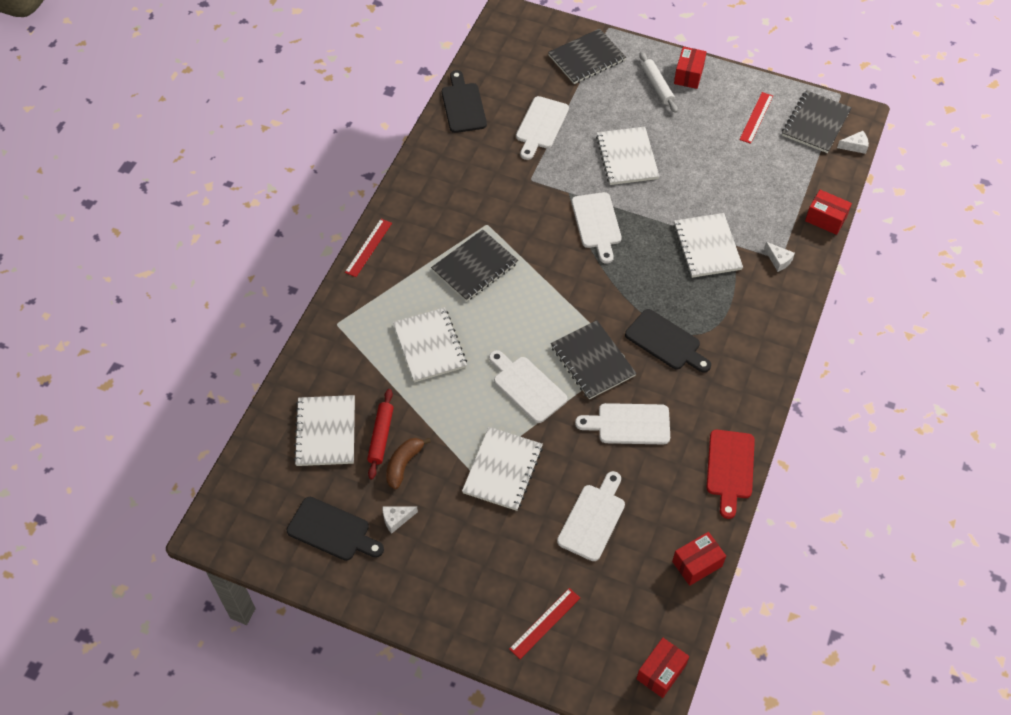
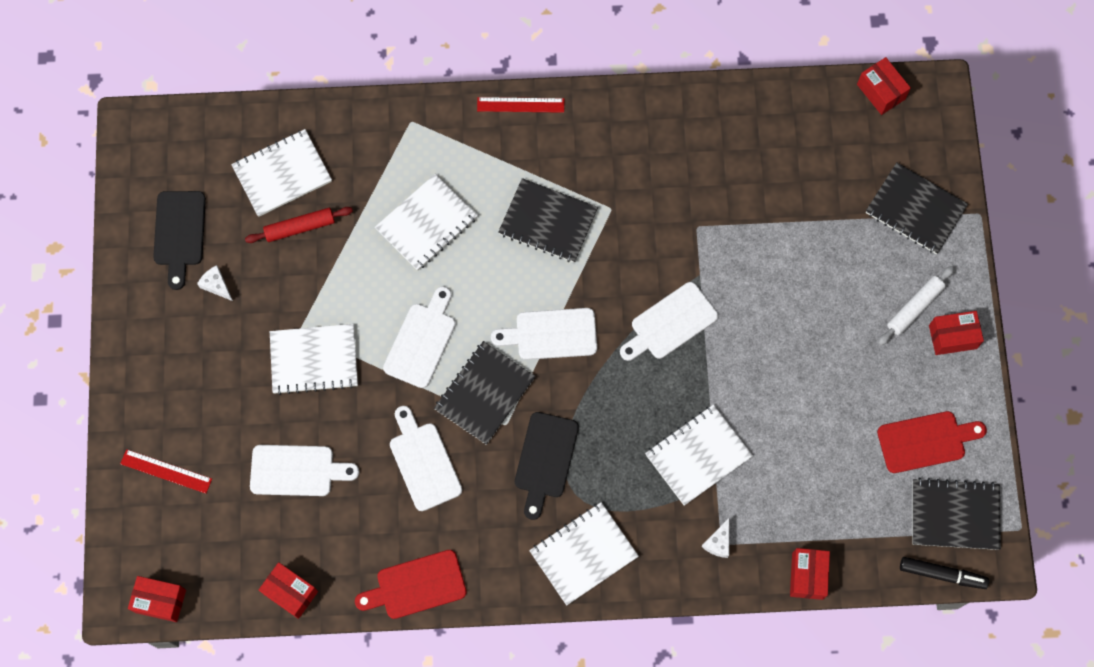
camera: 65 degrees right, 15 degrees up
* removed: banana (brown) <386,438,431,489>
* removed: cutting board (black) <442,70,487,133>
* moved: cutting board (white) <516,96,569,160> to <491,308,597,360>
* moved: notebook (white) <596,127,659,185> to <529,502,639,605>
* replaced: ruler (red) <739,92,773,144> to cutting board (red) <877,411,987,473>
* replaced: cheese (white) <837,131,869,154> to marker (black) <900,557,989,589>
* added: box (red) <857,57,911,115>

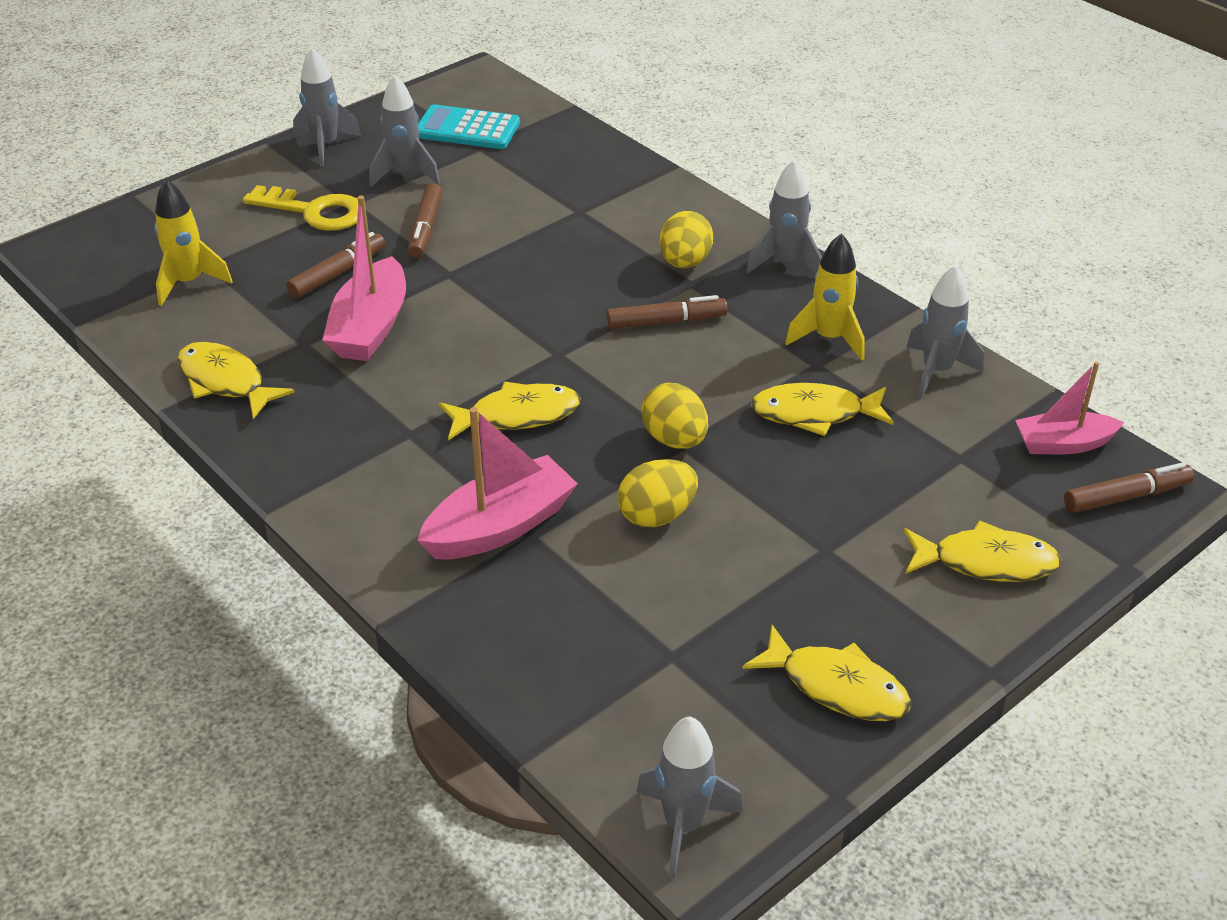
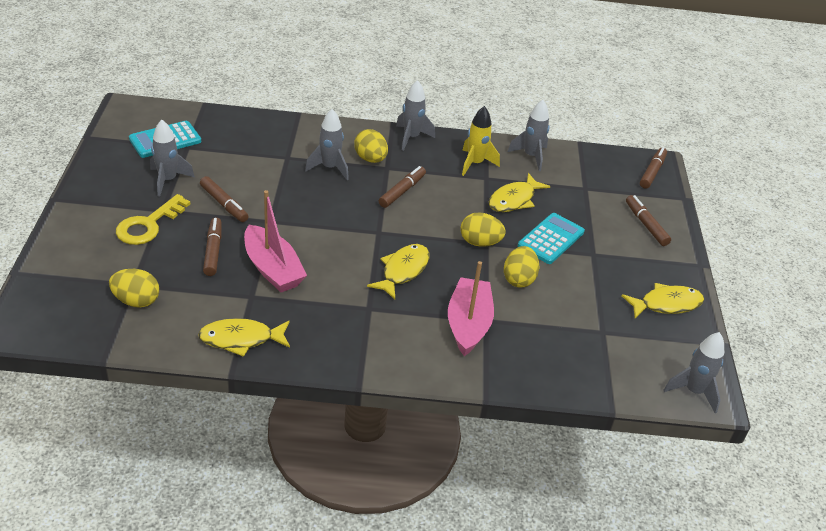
camera: 50 degrees left, 0 degrees up
* replaced: rocket (yellow) <154,179,233,306> to egg (yellow) <109,269,159,308>
* turned: key (yellow) <243,185,359,231> = <116,194,190,245> 150 degrees clockwise
* moved: rocket (grey) <293,48,362,167> to <305,109,349,180>
* replaced: fish (yellow) <903,520,1062,582> to marker (brown) <626,195,671,246>
* removed: boat (pink) <1015,362,1125,454>
* added: calculator (turquoise) <518,213,585,264>

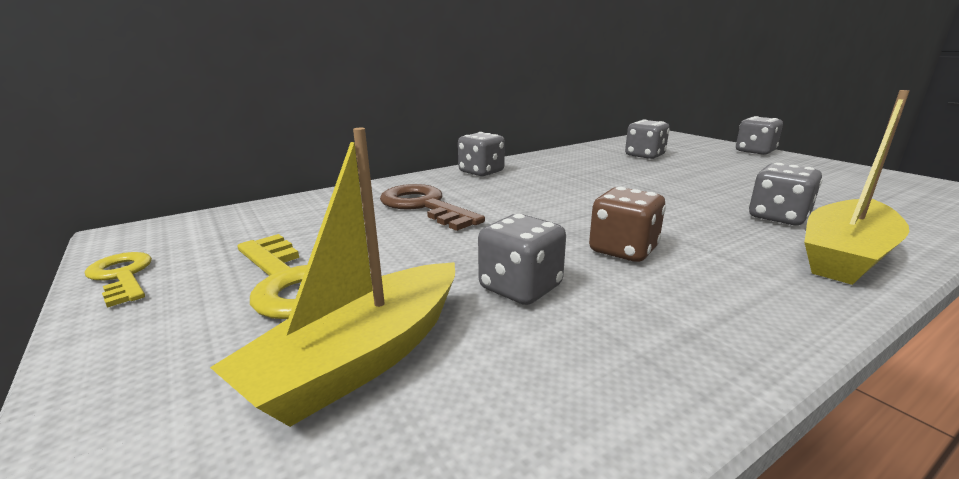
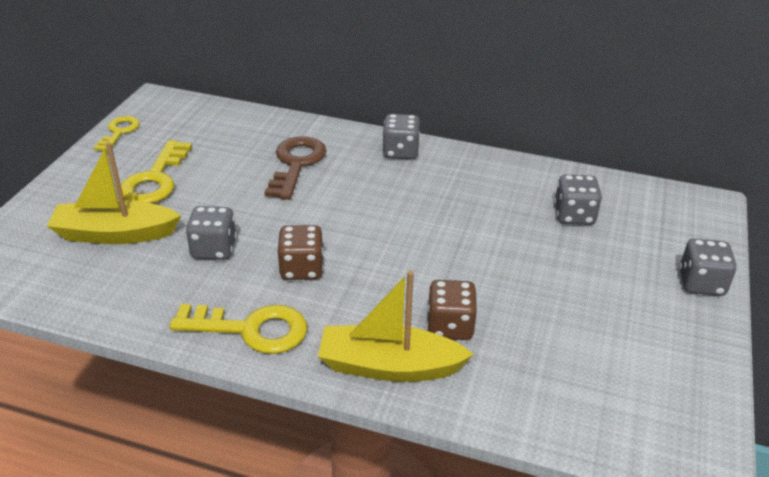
camera: 50 degrees right, 15 degrees up
* recoloured: dice (grey) <749,163,822,225> to dice (brown) <427,280,477,340>
* added: key (yellow) <170,304,307,354>

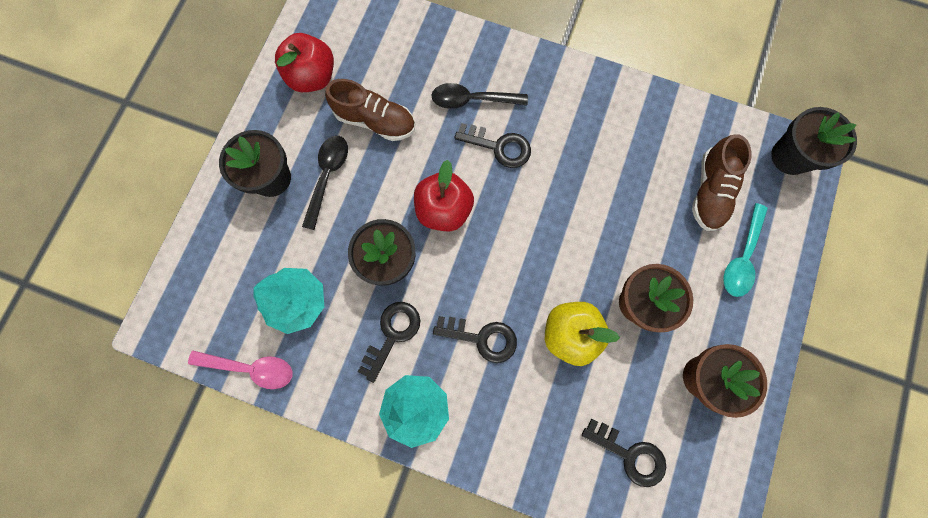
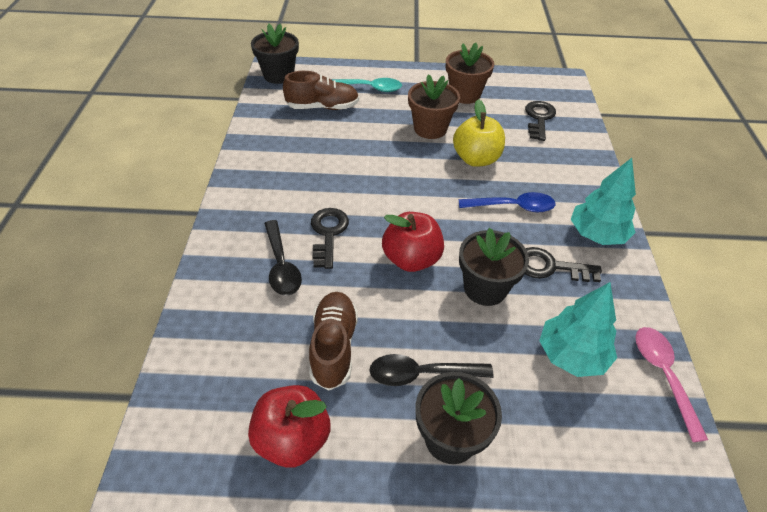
camera: 110 degrees left, 30 degrees down
* replaced: key (black) <433,316,517,363> to spoon (blue) <459,192,556,213>

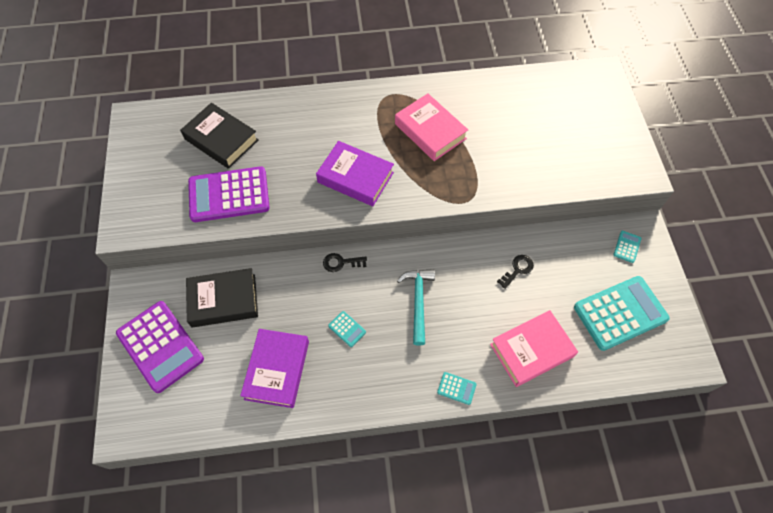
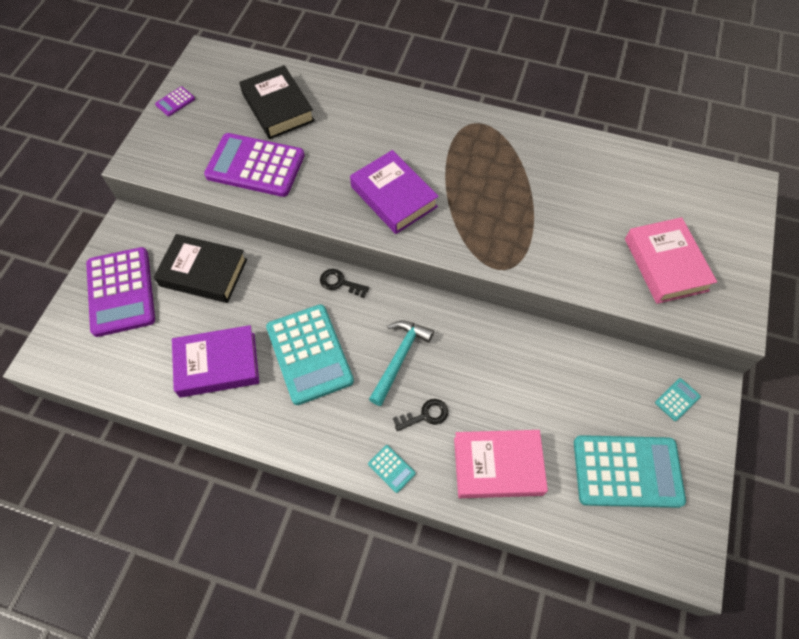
camera: 25 degrees right, 0 degrees up
* turned: book (purple) <240,329,309,408> = <172,325,259,398> 45 degrees clockwise
* resized: calculator (turquoise) <328,311,366,347> = <266,304,354,405> x2.43
* moved: book (pink) <395,93,468,161> to <625,217,717,304>
* moved: key (black) <497,255,534,289> to <393,399,448,431>
* added: calculator (purple) <155,86,195,116>

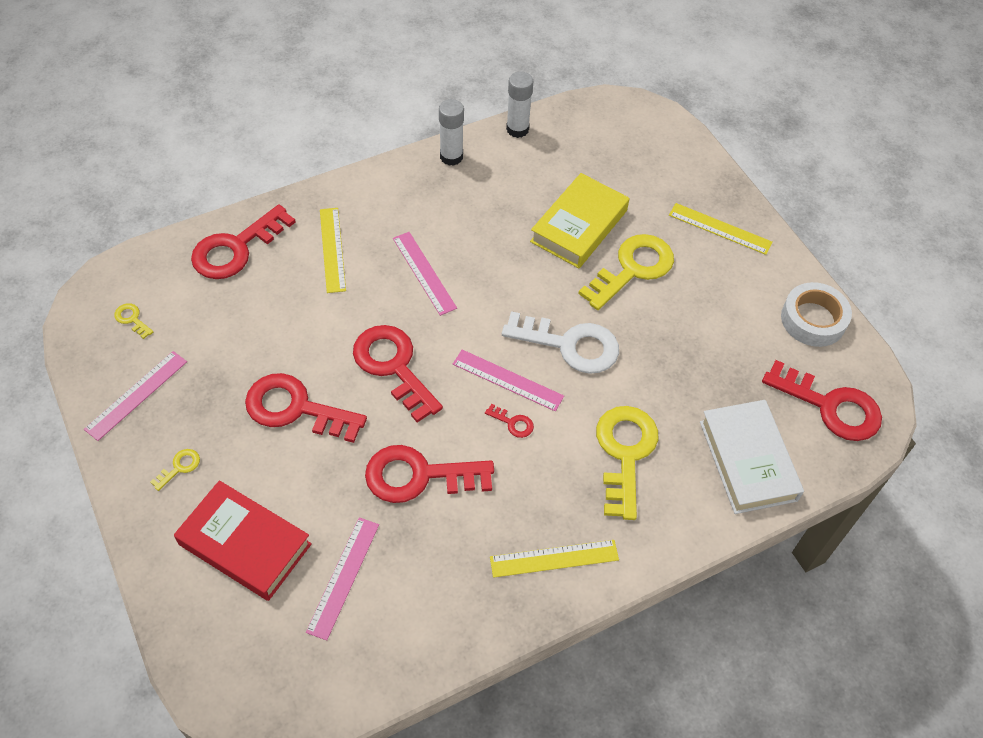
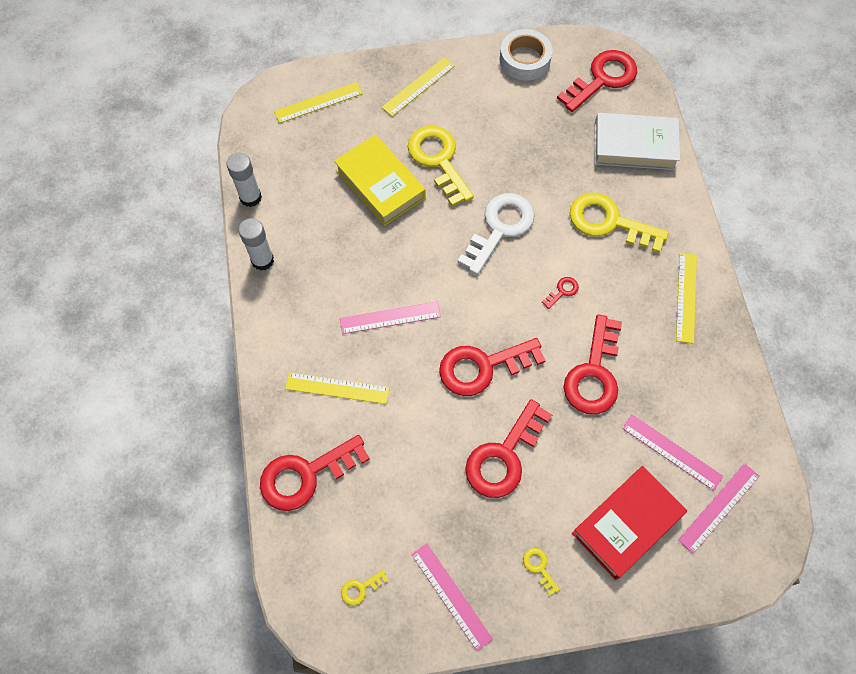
camera: 70 degrees left, 10 degrees up
* turned: key (red) <191,204,296,279> = <260,435,370,511> 90 degrees clockwise
* moved: ruler (pink) <453,350,564,412> to <678,463,760,554>
* added: ruler (yellow) <274,82,363,123>

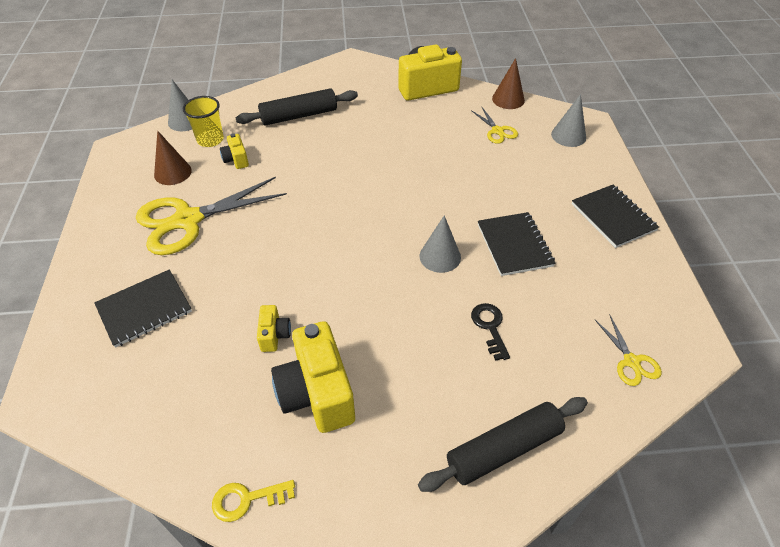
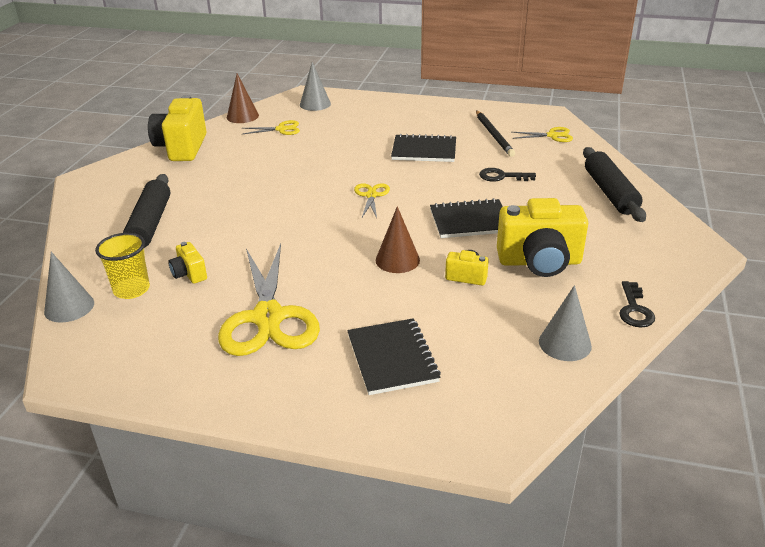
camera: 70 degrees left, 15 degrees down
* moved: cone (brown) <154,131,192,185> to <376,206,420,273>
* recoloured: key (yellow) <212,480,295,522> to key (black) <619,281,655,327>
* turned: camera (yellow) <220,133,249,169> = <168,242,207,284> 60 degrees clockwise
* moved: cone (grey) <420,215,461,273> to <539,285,592,361>
* moved: notebook (black) <572,185,659,248> to <430,198,503,238>
* added: scissors (yellow) <354,183,390,218>
* added: pencil (black) <476,110,515,157>

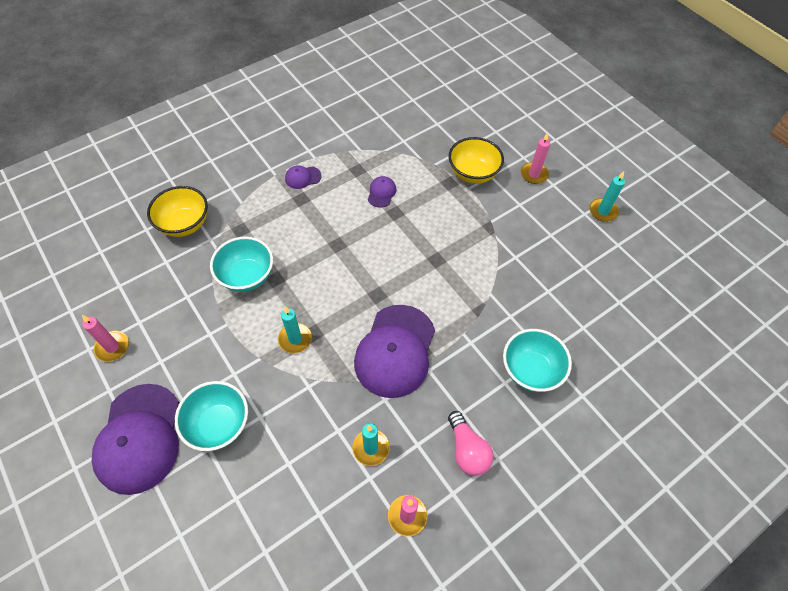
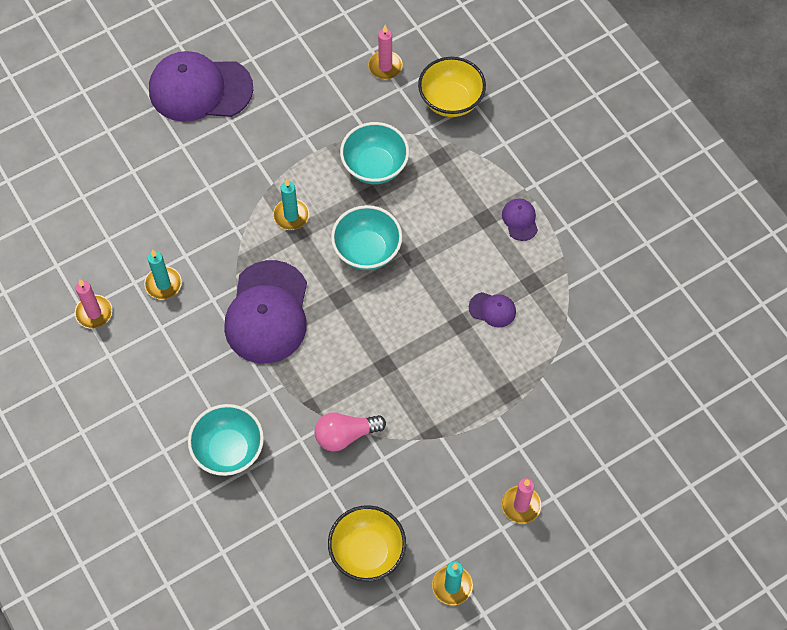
camera: 95 degrees right, 5 degrees up
* moved: candle (pink) <82,315,129,362> to <368,25,403,79>
* moved: bowl (turquoise) <175,381,248,451> to <331,205,402,270>
* turned: cap (purple) <354,305,435,398> = <224,260,307,363> 105 degrees counterclockwise
* moved: light bulb (pink) <448,411,494,476> to <314,412,386,451>
* moved: bowl (yellow) <449,137,504,184> to <328,505,406,582>

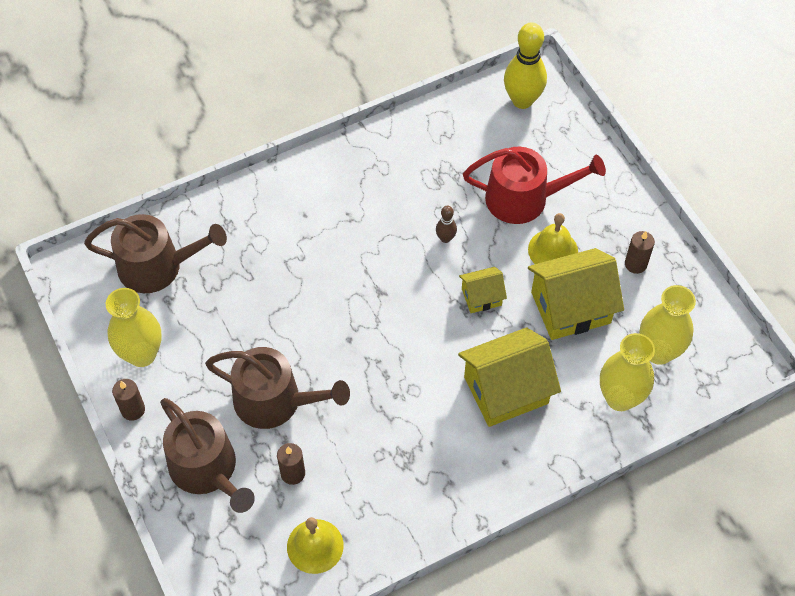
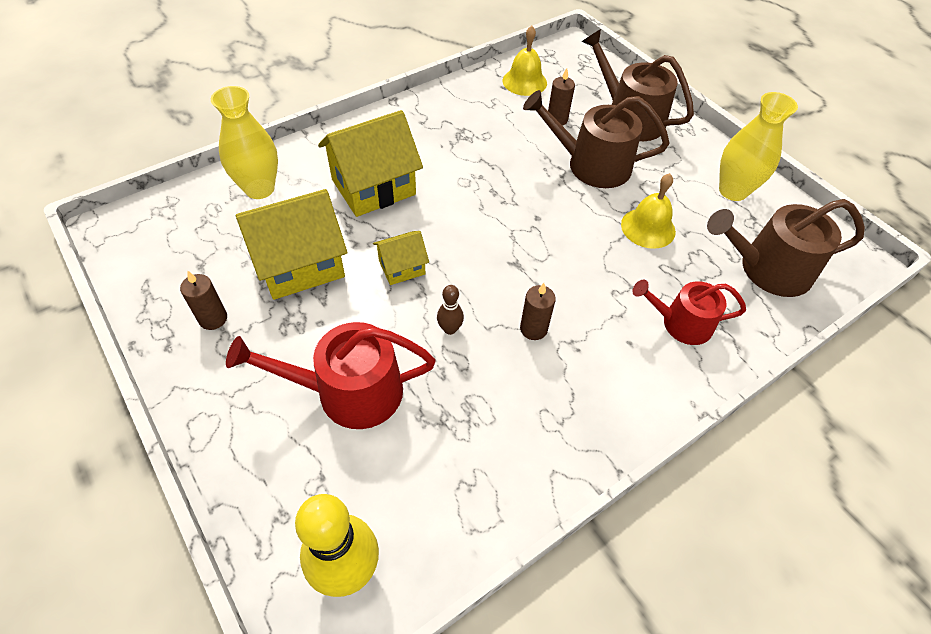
camera: 170 degrees right, 5 degrees down
* moved: candle (brown) <112,379,145,421> to <520,283,556,340>
* moved: bell (yellow) <528,213,578,264> to <621,173,676,249>
* removed: vase (yellow) <639,285,696,365>
* added: watering can (red) <632,280,746,345>

